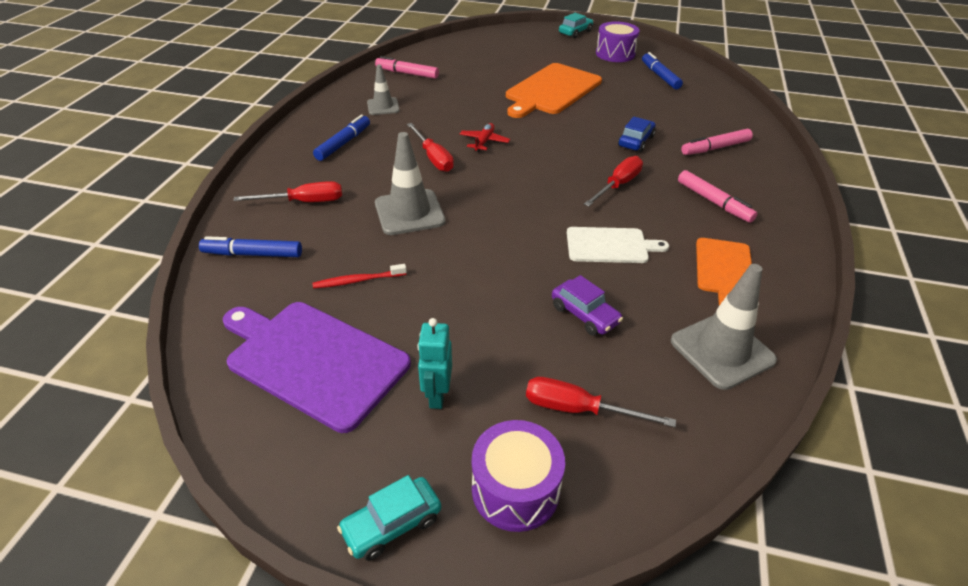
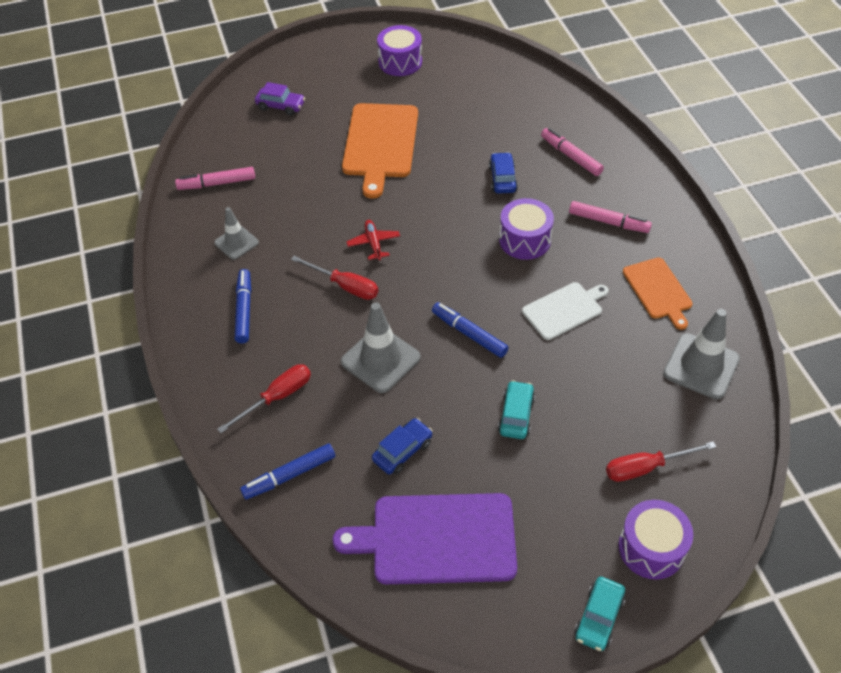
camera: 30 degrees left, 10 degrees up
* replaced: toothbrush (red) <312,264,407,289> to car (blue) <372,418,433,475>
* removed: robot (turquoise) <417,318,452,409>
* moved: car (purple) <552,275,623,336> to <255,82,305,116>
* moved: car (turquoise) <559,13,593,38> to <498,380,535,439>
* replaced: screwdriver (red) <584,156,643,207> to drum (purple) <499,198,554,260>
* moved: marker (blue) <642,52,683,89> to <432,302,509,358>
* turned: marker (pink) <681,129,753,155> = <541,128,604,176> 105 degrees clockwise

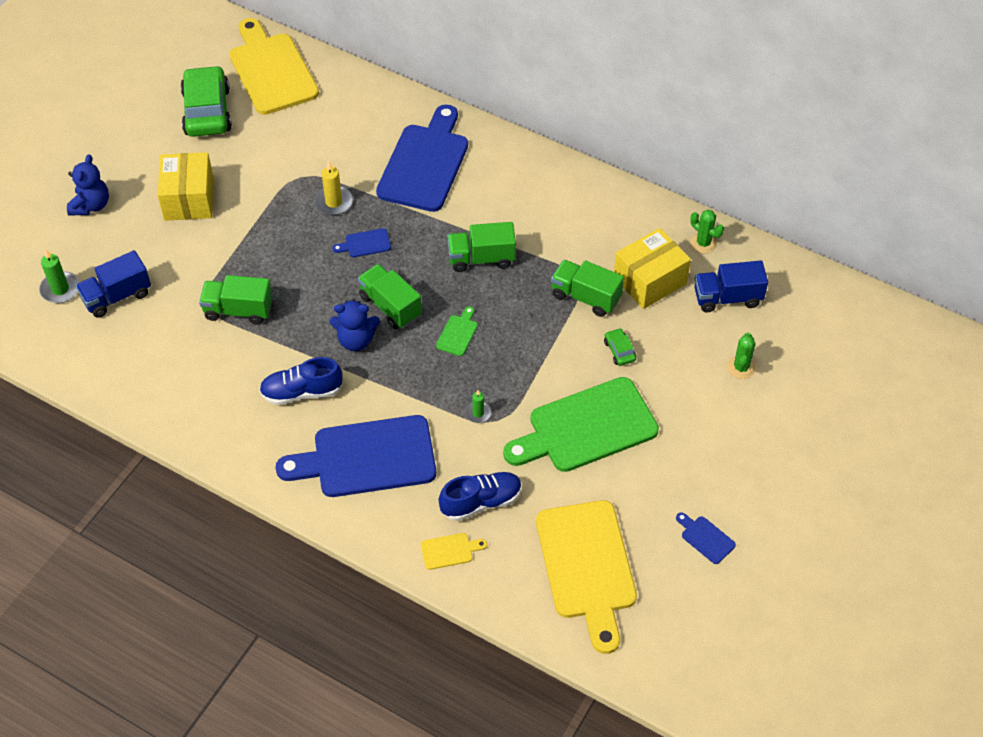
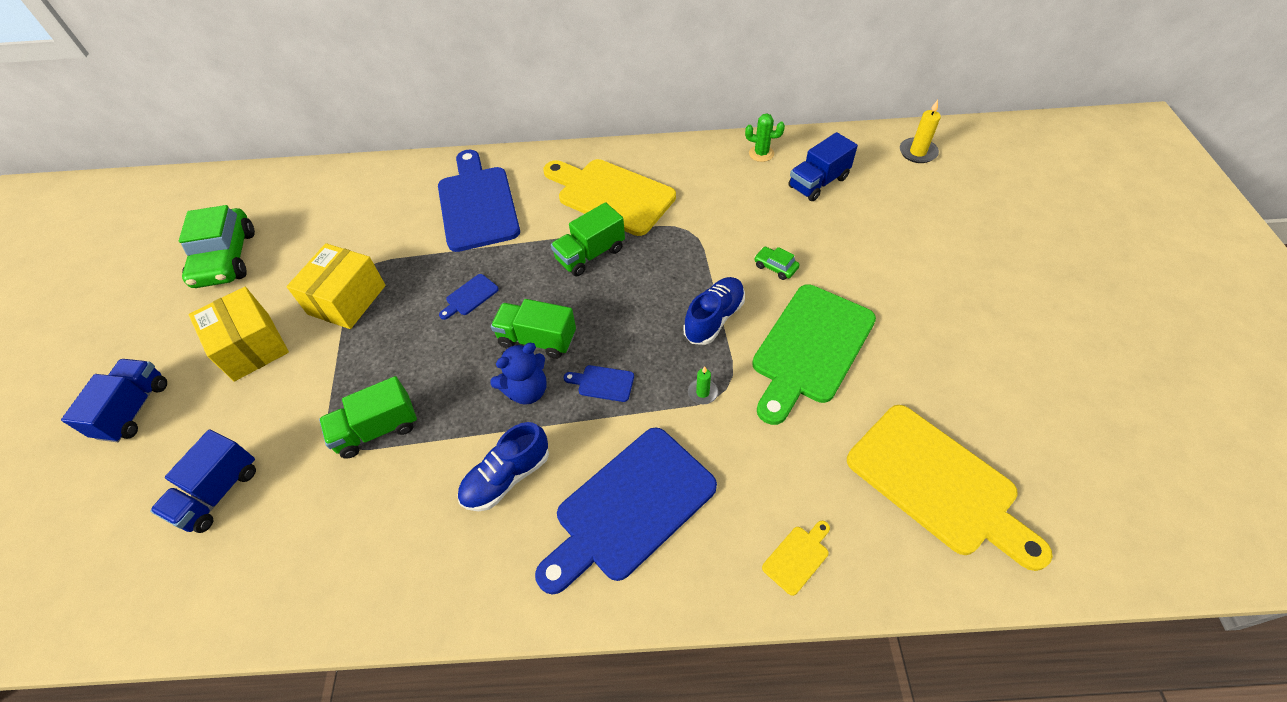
camera: 30 degrees left, 0 degrees up
* removed: candle (green) <39,249,80,303>
* replaced: teddy bear (blue) <67,154,109,215> to truck (blue) <61,359,167,442>
* turned: car (green) <180,65,232,137> = <179,205,255,288> 150 degrees counterclockwise
* moved: cutting board (yellow) <229,18,319,115> to <543,159,676,236>
* moved: candle (yellow) <314,161,353,215> to <900,100,941,163>
* removed: cutting board (green) <436,306,478,356>
* moved: shoe (blue) <439,472,522,521> to <683,277,745,345>
* removed: truck (green) <551,260,624,317>
* moved: box (yellow) <614,228,691,309> to <287,243,386,329>
* moved: cutting board (blue) <676,512,736,564> to <564,365,634,402>
* removed: cactus (green) <727,333,756,379>

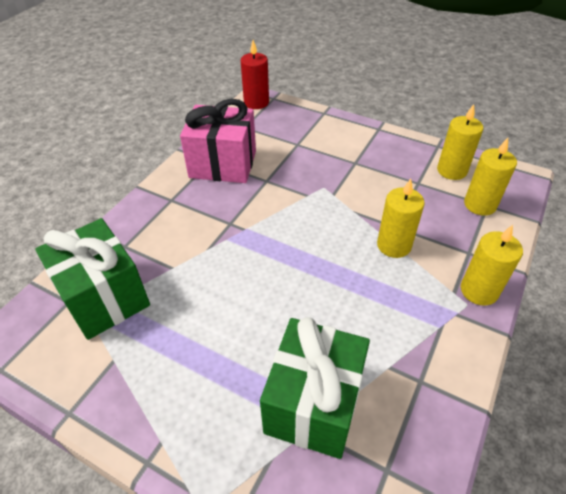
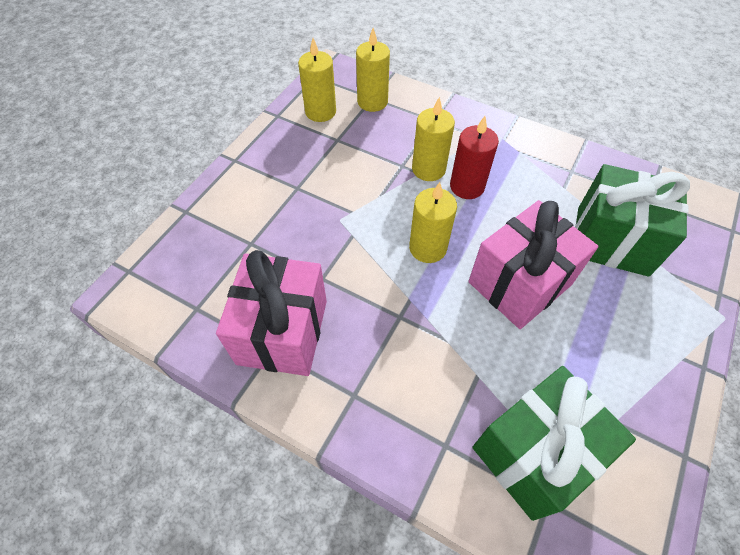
camera: 90 degrees left, 10 degrees up
* moved: candle (red) <241,40,269,109> to <450,116,499,199>
* moved: candle (yellow) <461,225,523,306> to <409,182,457,263>
* added: gift (pink) <468,200,598,329>

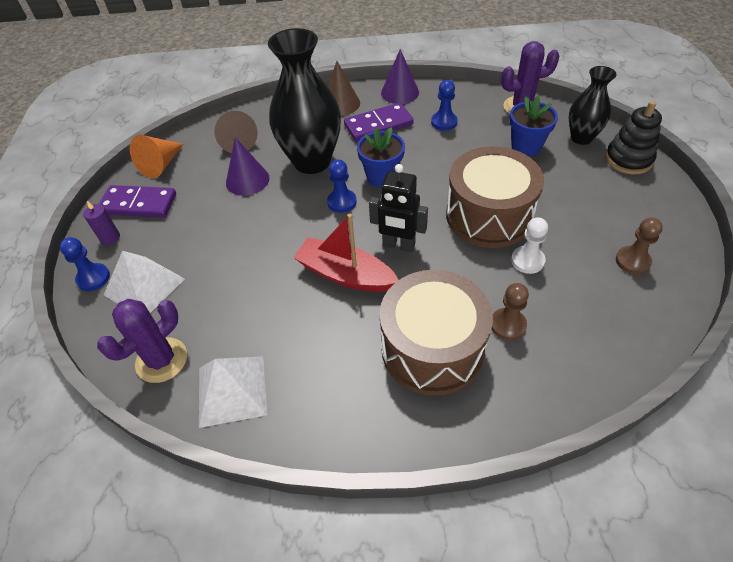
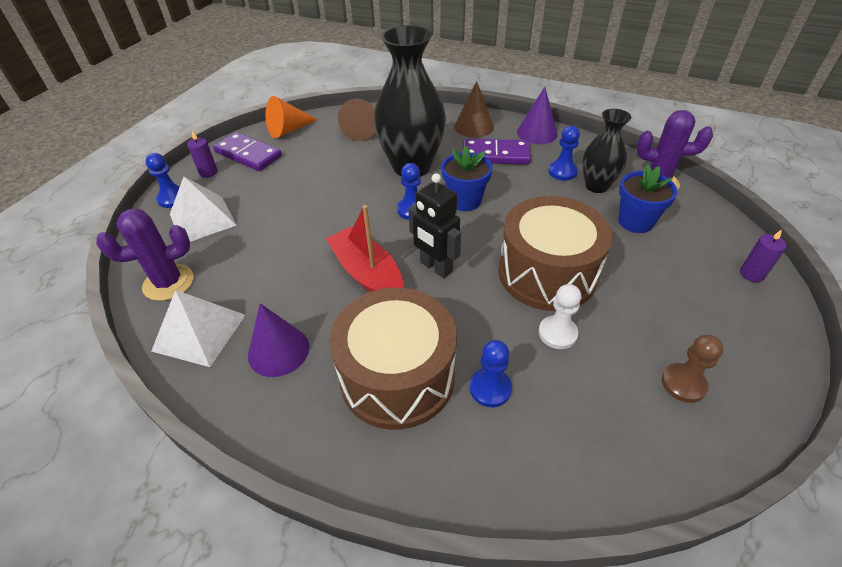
camera: 25 degrees right, 5 degrees down
* moved: cone (purple) <226,137,269,196> to <248,303,309,377>
* recoloured: pawn (brown) <491,283,529,340> to pawn (blue) <470,340,512,407>
* moved: vase (black) <569,66,617,145> to <582,109,631,193>
* replaced: stacking toy (black) <605,101,662,174> to candle (purple) <740,229,787,282>

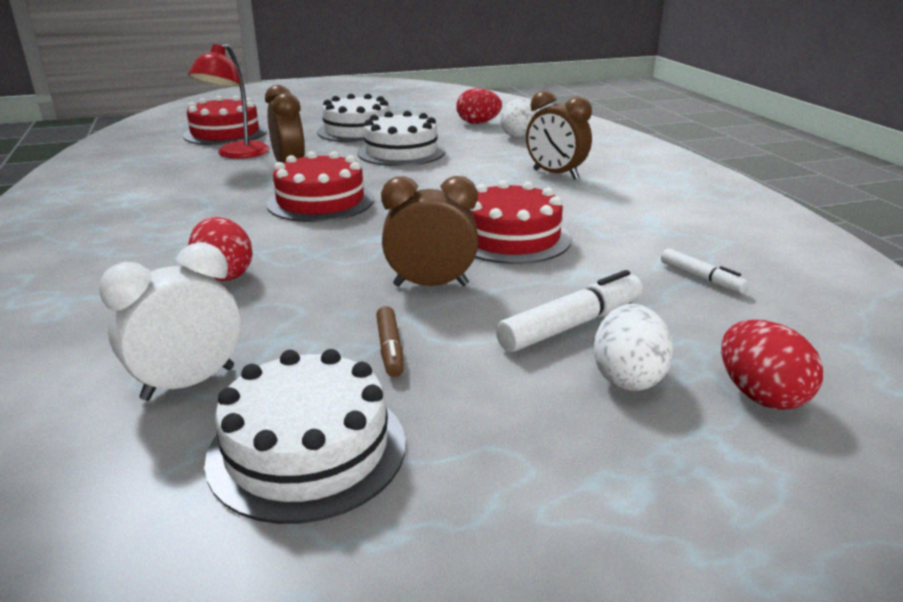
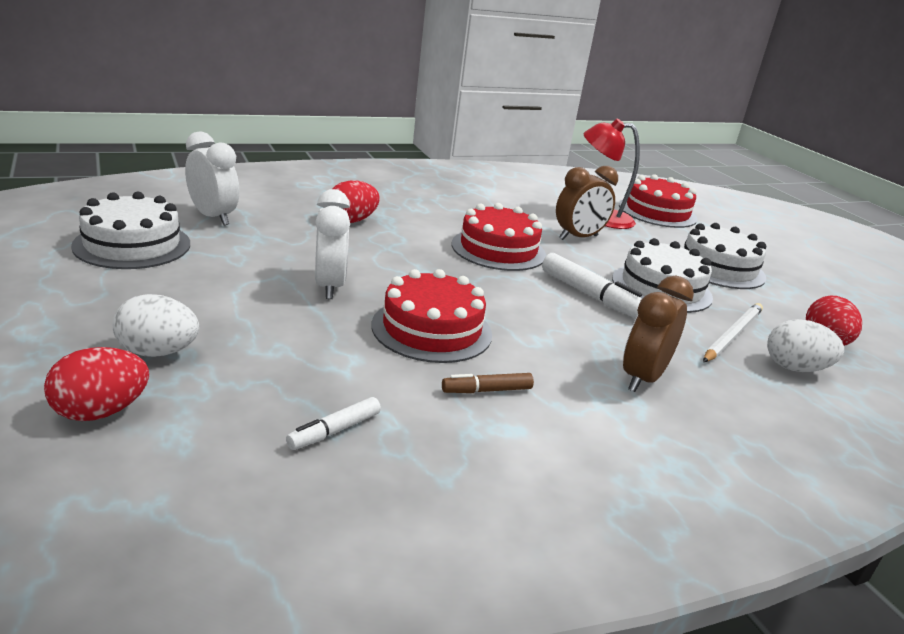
camera: 80 degrees right, 0 degrees up
* moved: marker (brown) <376,306,404,377> to <442,373,534,393>
* recoloured: clock (brown) <381,176,478,287> to clock (white) <315,189,350,299>
* moved: marker (white) <496,270,643,352> to <542,253,642,319>
* added: pencil (white) <703,303,763,362>

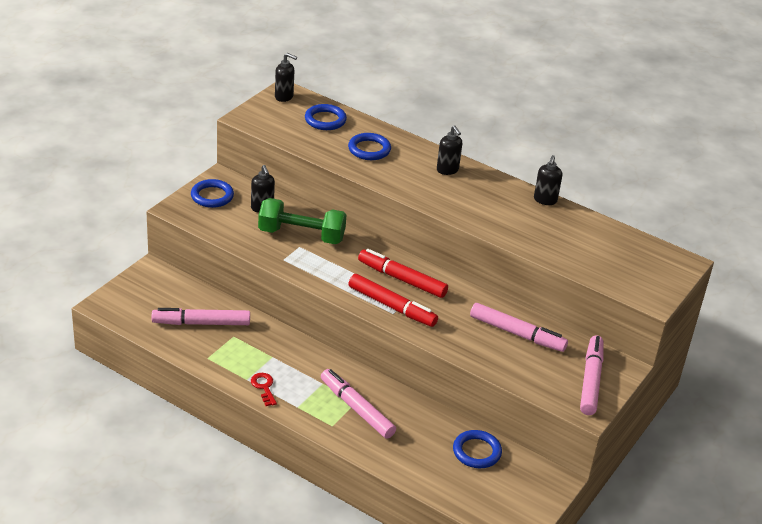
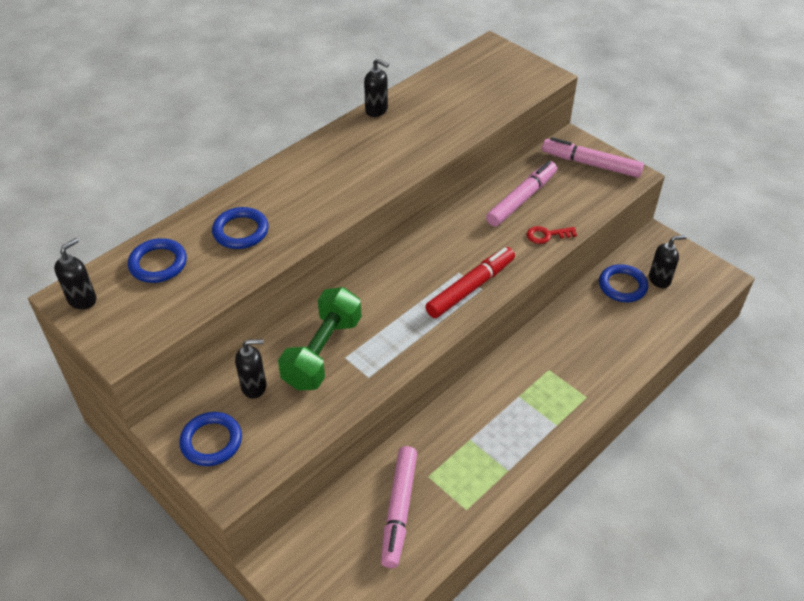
camera: 75 degrees left, 10 degrees up
* moved: key (red) <251,373,277,406> to <527,226,577,244>
* removed: marker (pink) <321,369,396,439>
* removed: marker (red) <358,249,448,298>
* moved: soap dispenser (black) <437,125,462,175> to <649,235,687,288>

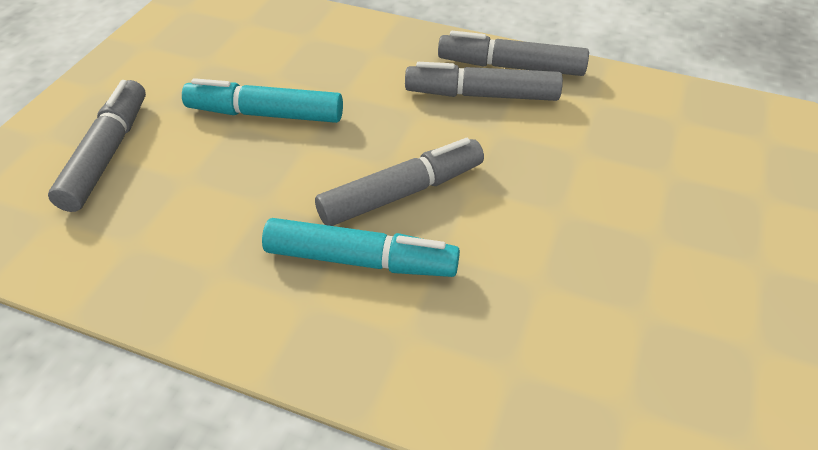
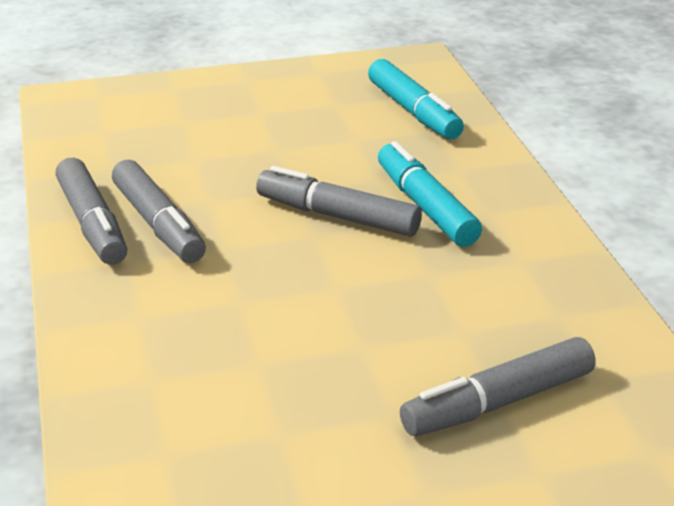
camera: 125 degrees left, 15 degrees down
* moved: marker (turquoise) <182,78,343,123> to <368,59,464,139>

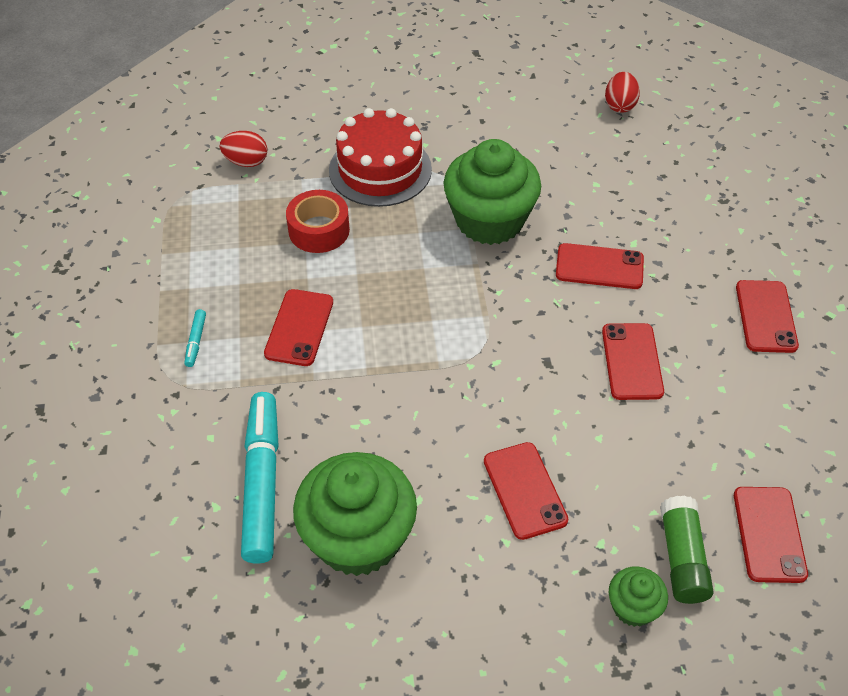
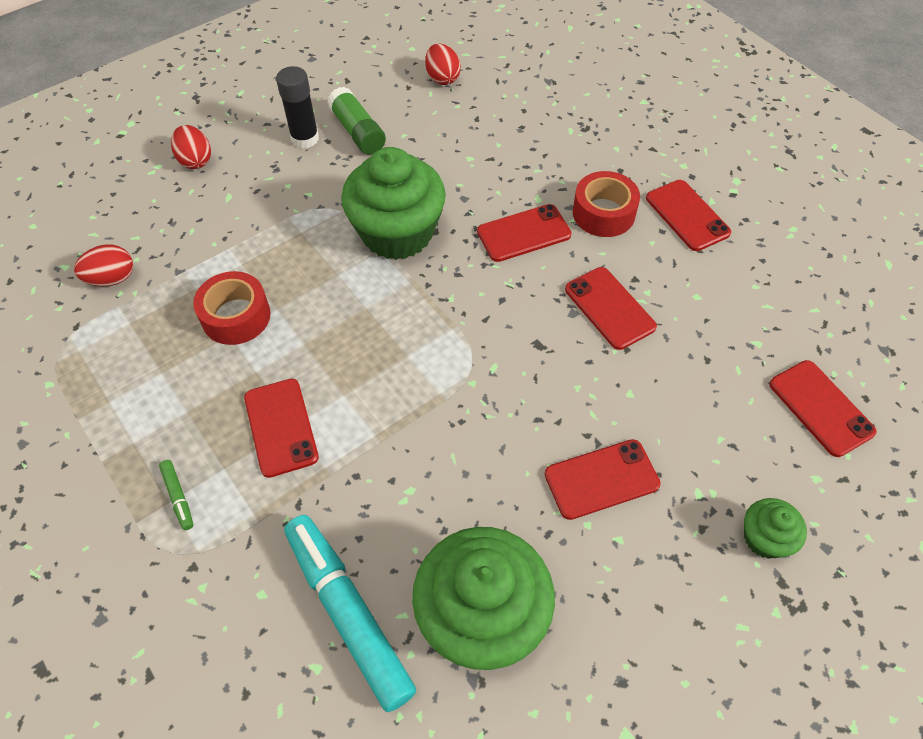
camera: 30 degrees left, 5 degrees up
* recoloured: marker (turquoise) <184,309,206,367> to marker (green) <159,460,194,530>
* removed: cake (red) <329,108,432,207>
* turned: phone (red) <484,442,568,540> = <545,439,660,520> 60 degrees counterclockwise
* moved: glue stick (green) <660,495,714,604> to <327,87,386,155>
* added: egg (red) <171,125,211,169>
* added: glue stick (black) <276,66,319,149>
* added: tape (red) <573,171,640,237>

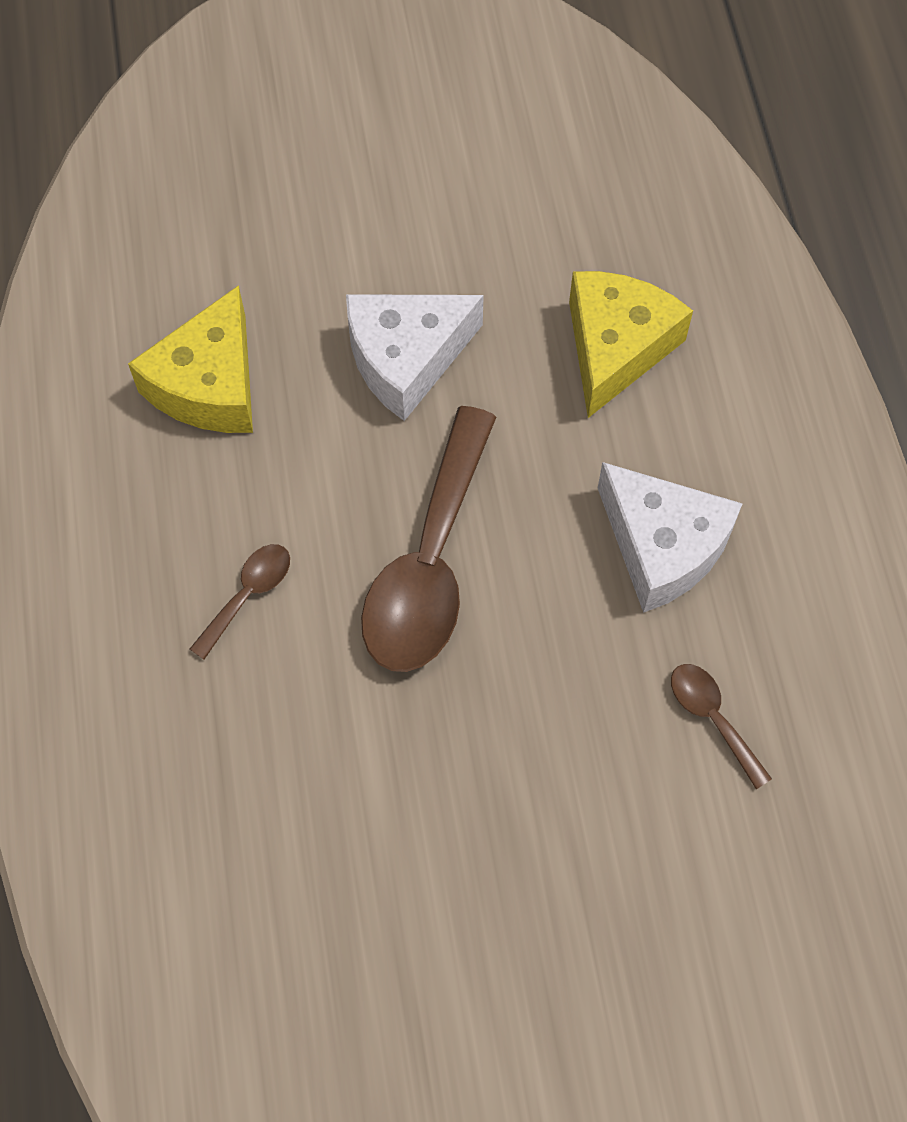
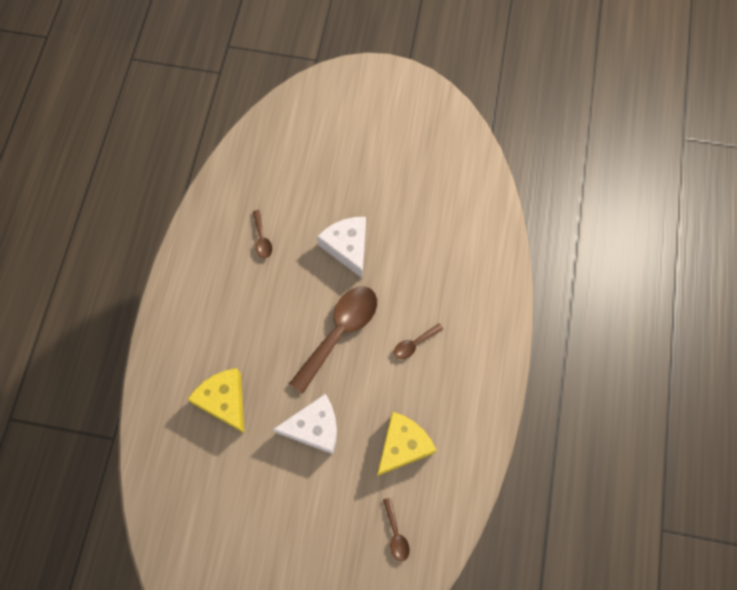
camera: 160 degrees left, 5 degrees up
* turned: cheese (yellow) <569,271,693,418> = <187,368,244,433> 105 degrees clockwise
* moved: cheese (white) <598,462,743,613> to <317,217,366,278>
* added: spoon (brown) <383,498,410,562>

